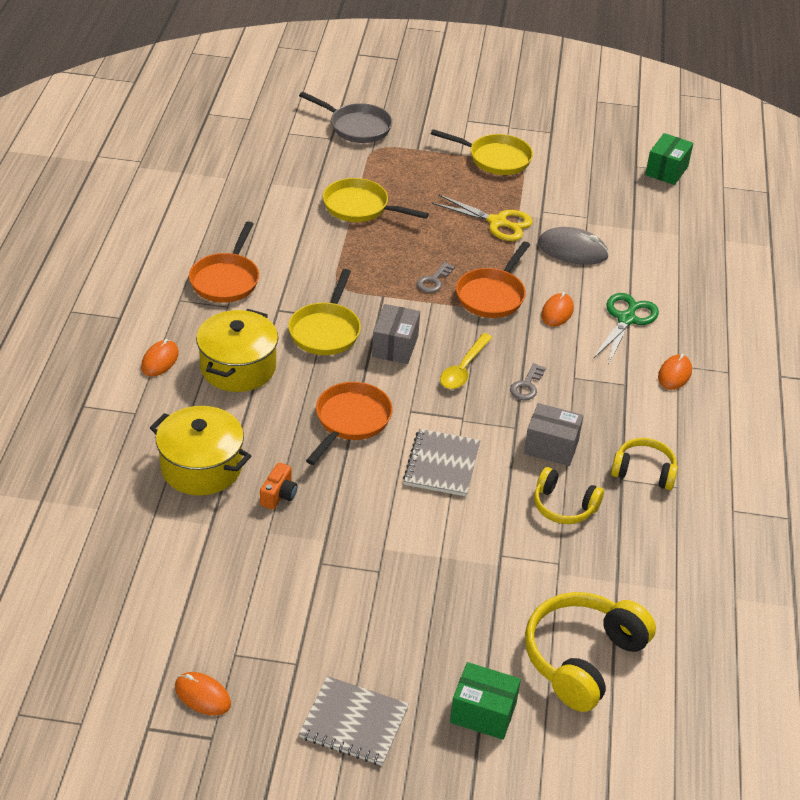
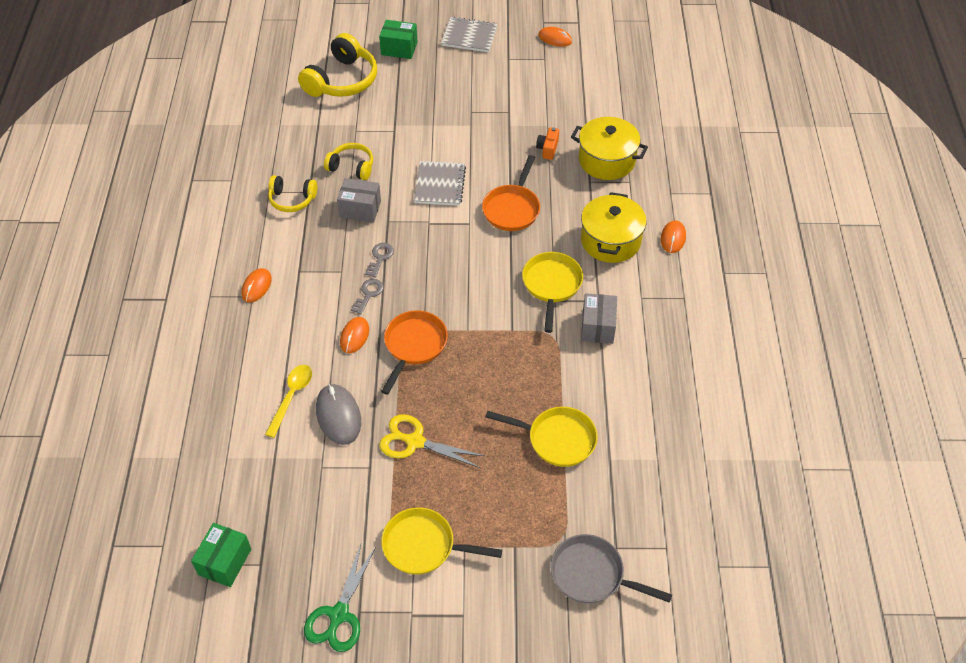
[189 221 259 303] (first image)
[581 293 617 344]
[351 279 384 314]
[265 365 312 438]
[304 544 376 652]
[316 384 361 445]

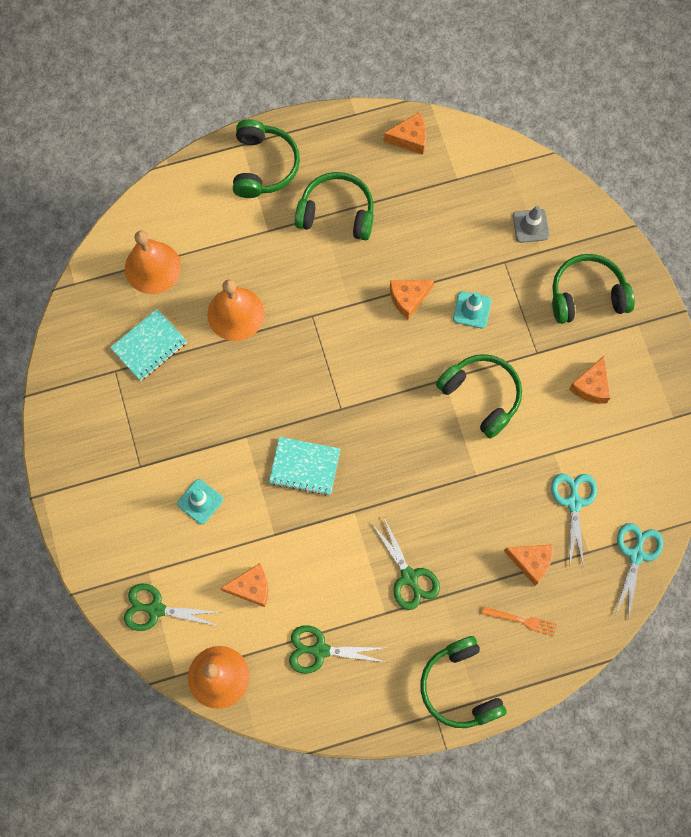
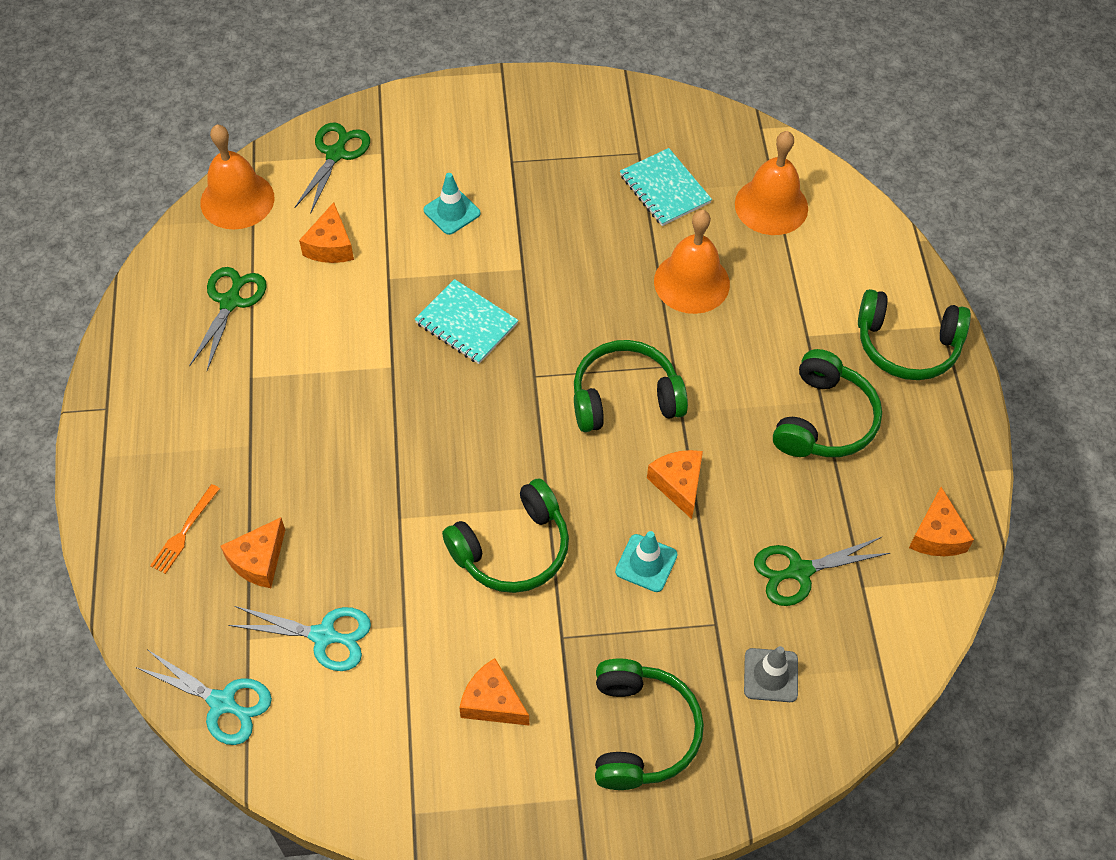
[754 537 890 606]
[574 340 688 432]
[414 279 519 364]

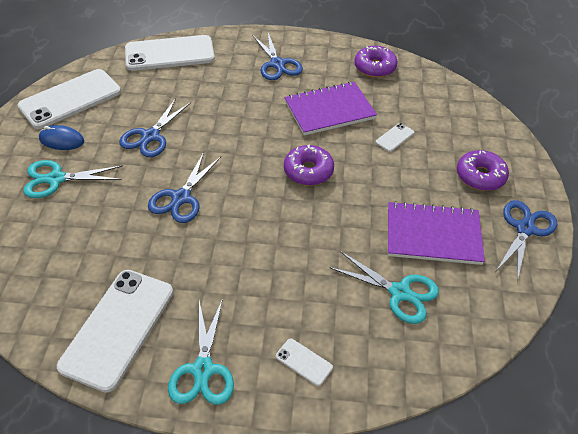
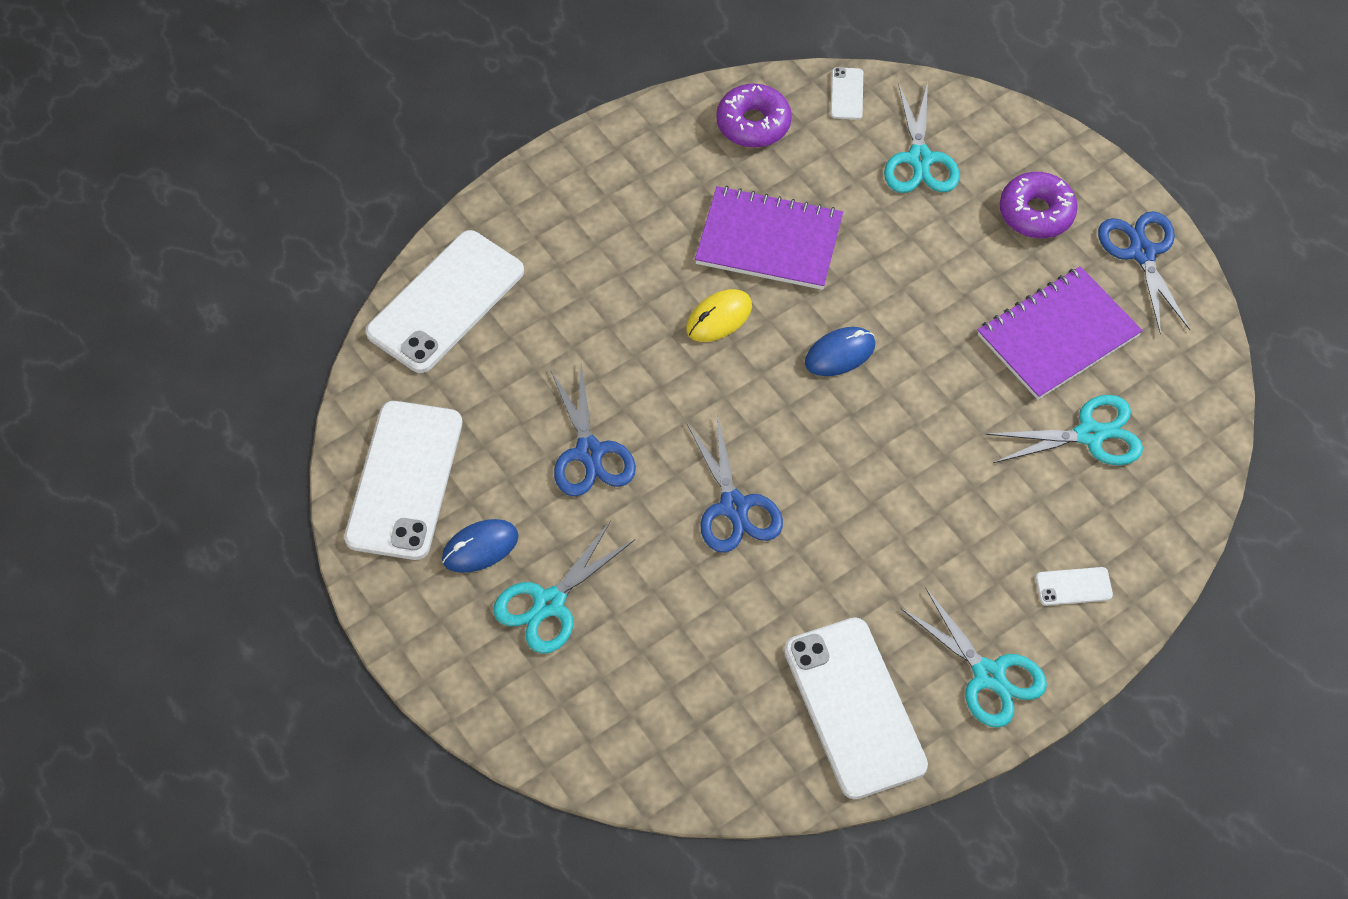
[253 33 303 80] (first image)
[686 289 752 342]
[884 82 960 193]
[831 67 863 120]
[805 327 875 376]
[695 186 843 290]

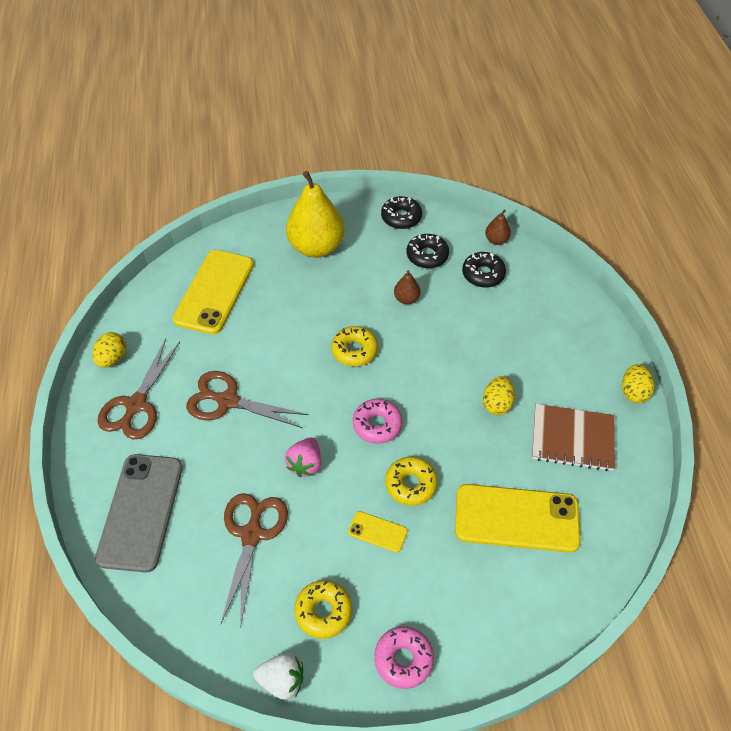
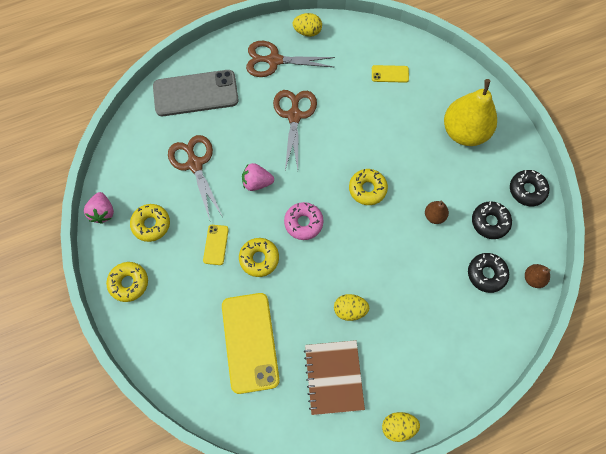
[84 192 114 224]
[106 262 148 302]
[168 135 223 220]
[372 65 409 83]

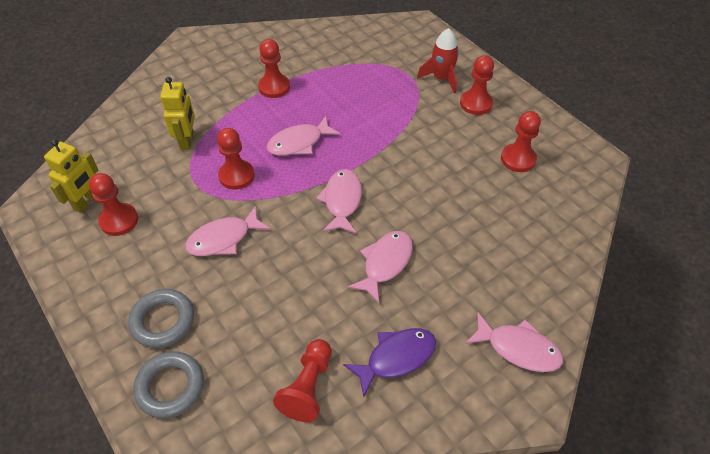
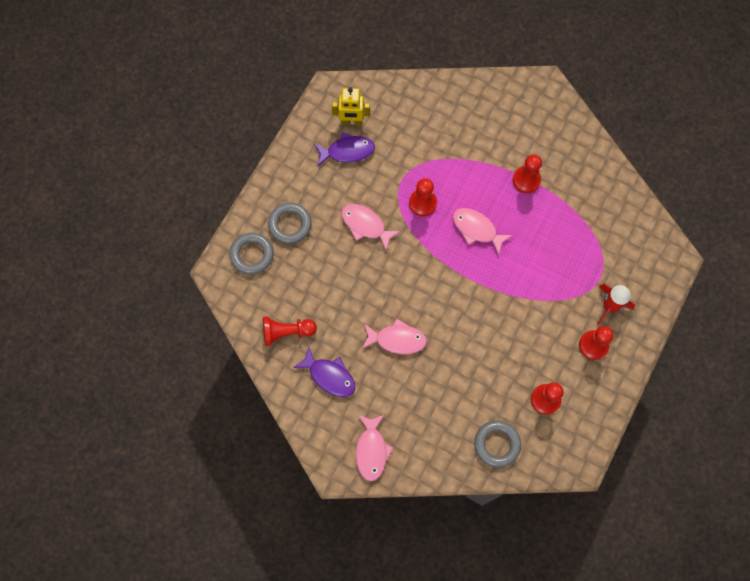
[160 77 195 150] (first image)
[316 169 362 234] (first image)
[474 420 521 468]
[314 132 375 166]

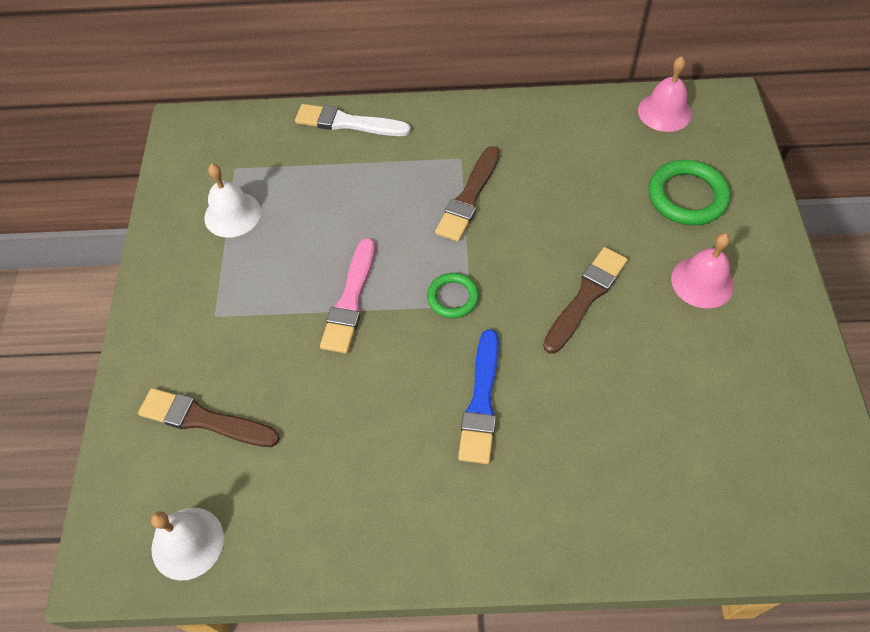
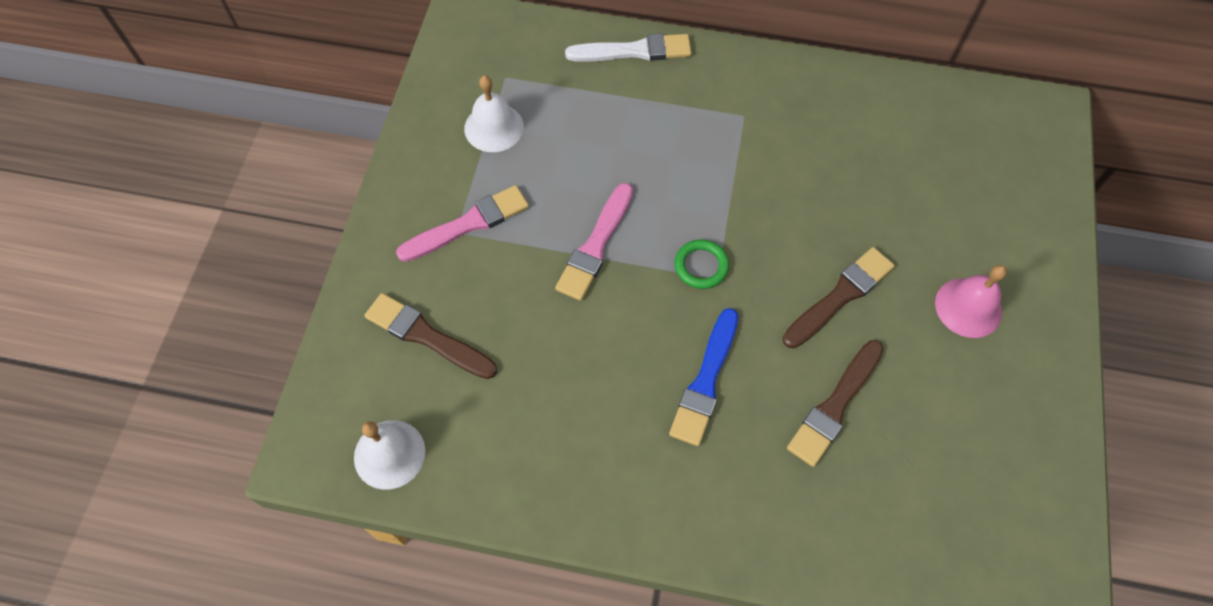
[638 56 692 132] (first image)
[648 160 730 225] (first image)
[396 185 529 262]
[787 340 884 467]
[565 33 692 62]

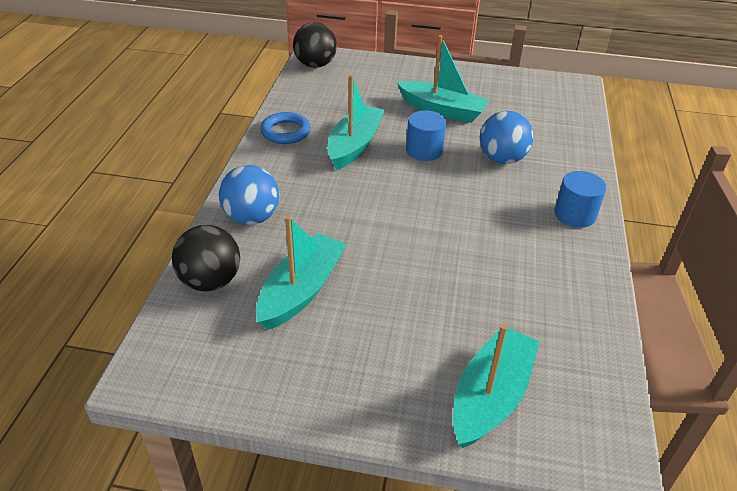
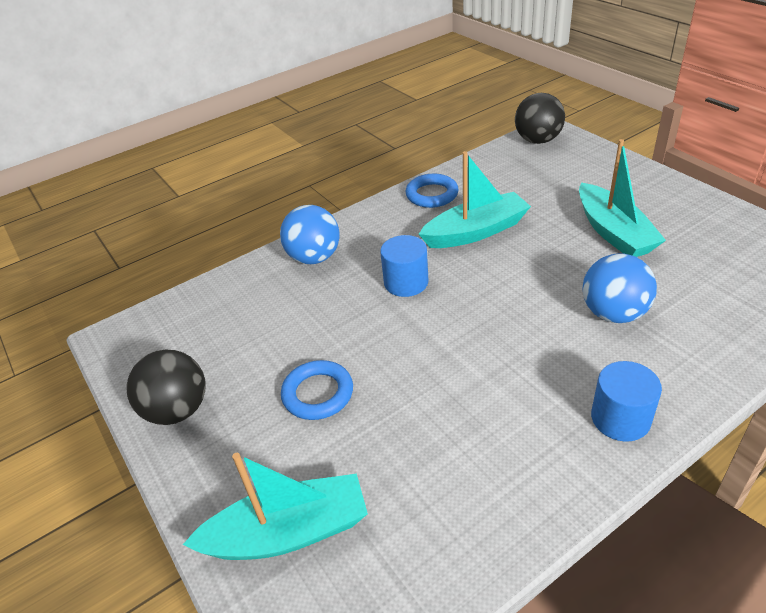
[256 216 347 330] (first image)
[281 360 353 420]
[127 350 206 425]
[380 235 429 297]

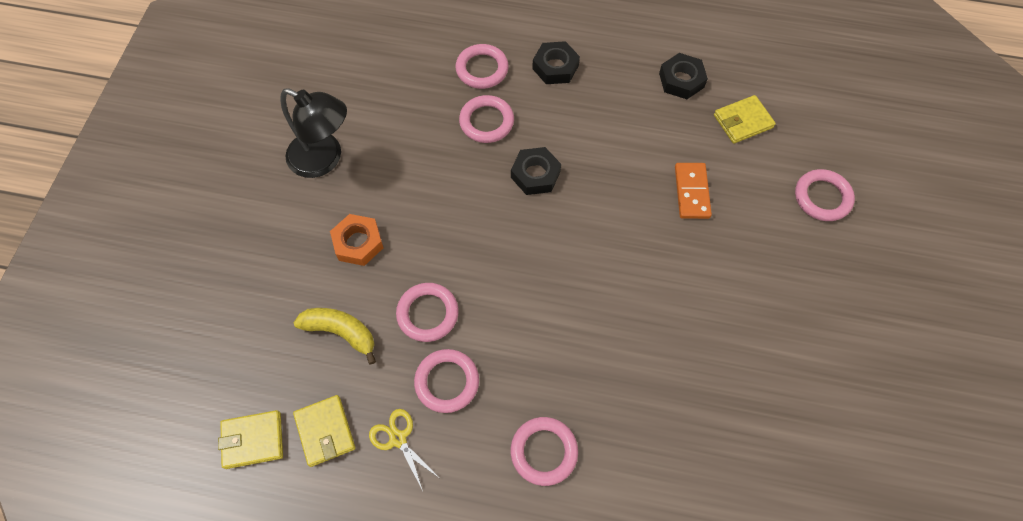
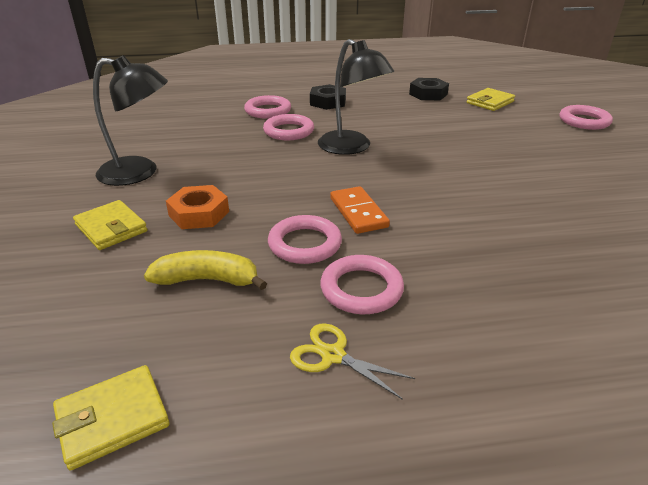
[511 417 578 486] (first image)
[73 200 147 250]
[330 186 390 234]
[318 39 394 155]

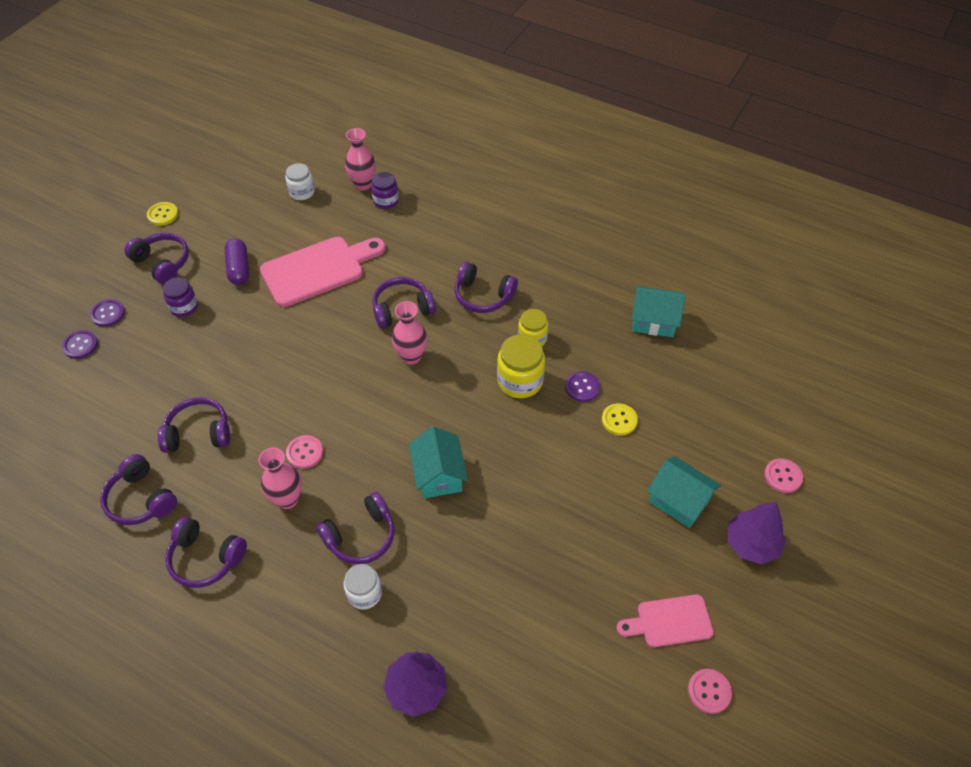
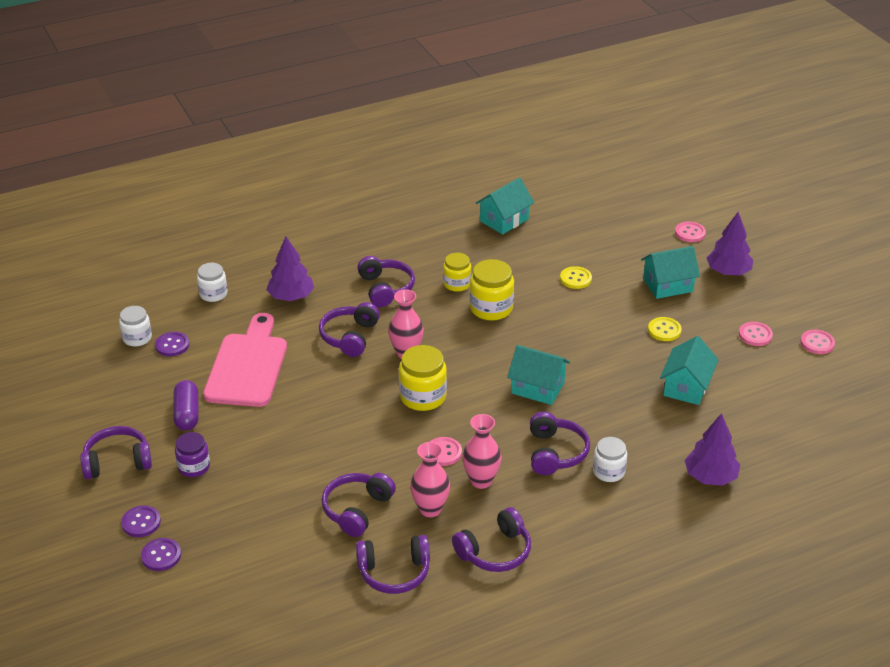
[266 236 314 301]
[399 345 447 411]
[660 336 718 405]
[648 317 682 341]
[410 442 450 517]
[155 332 189 356]
[739 322 773 346]
[197 263 227 302]
[173 380 199 431]
[357 256 415 307]

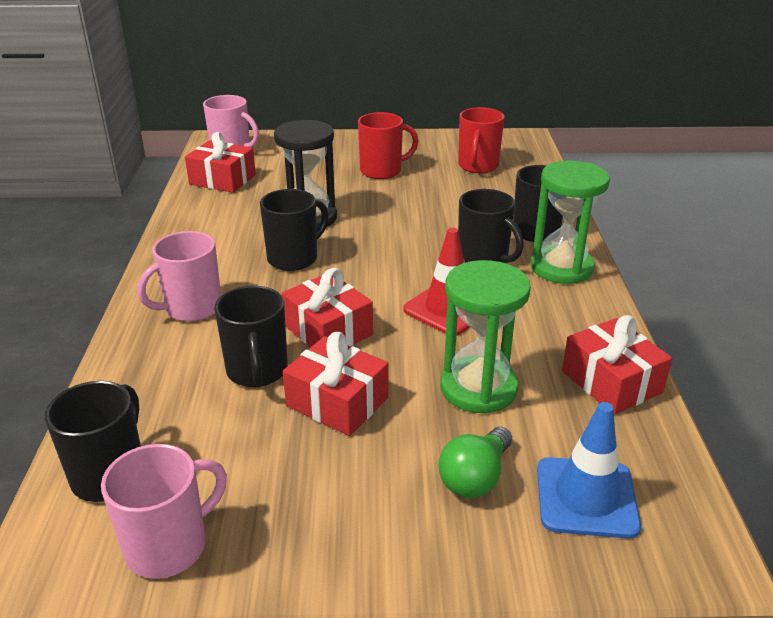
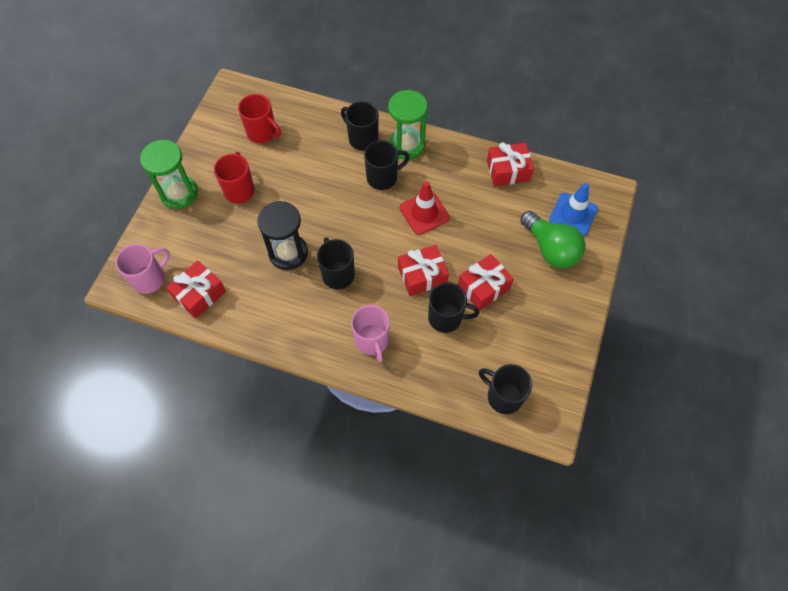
[101 444 227 579] (first image)
[140 140 198 209]
[520 211 585 268]

